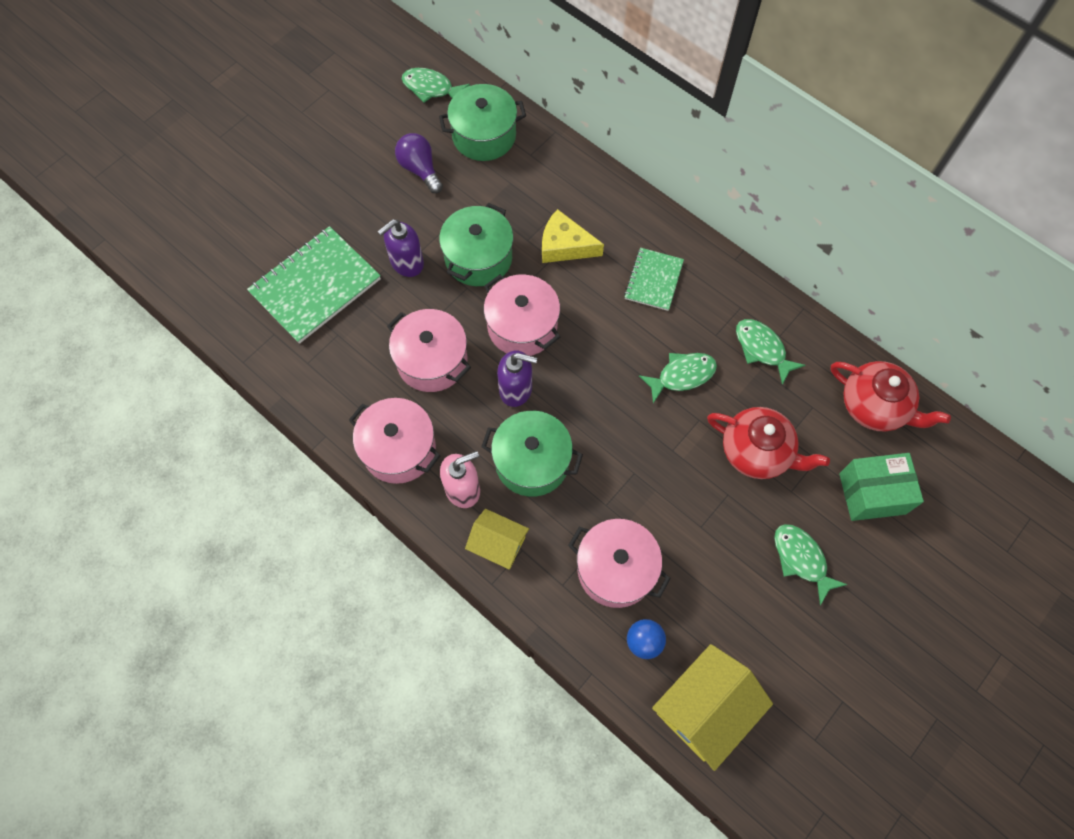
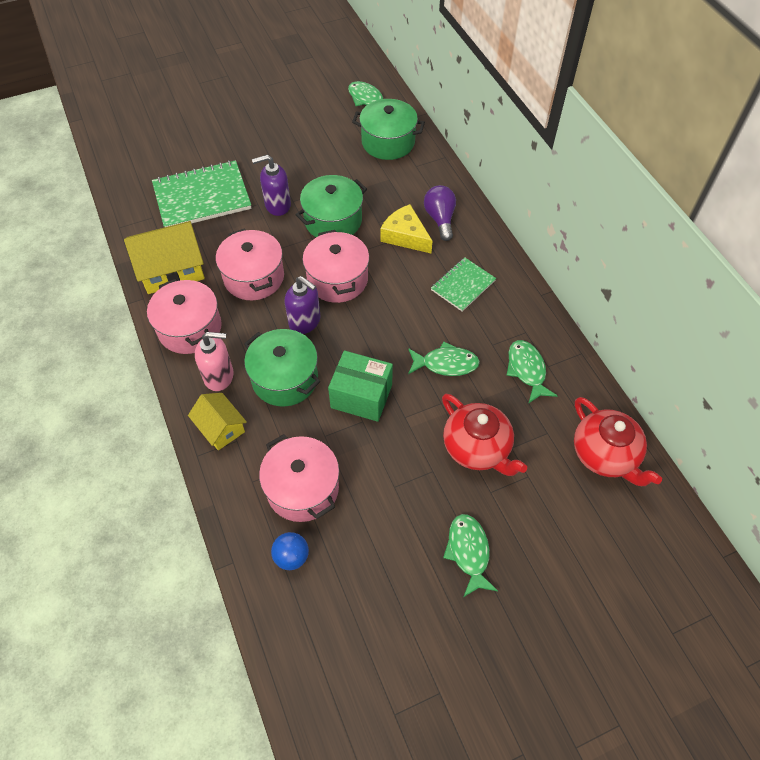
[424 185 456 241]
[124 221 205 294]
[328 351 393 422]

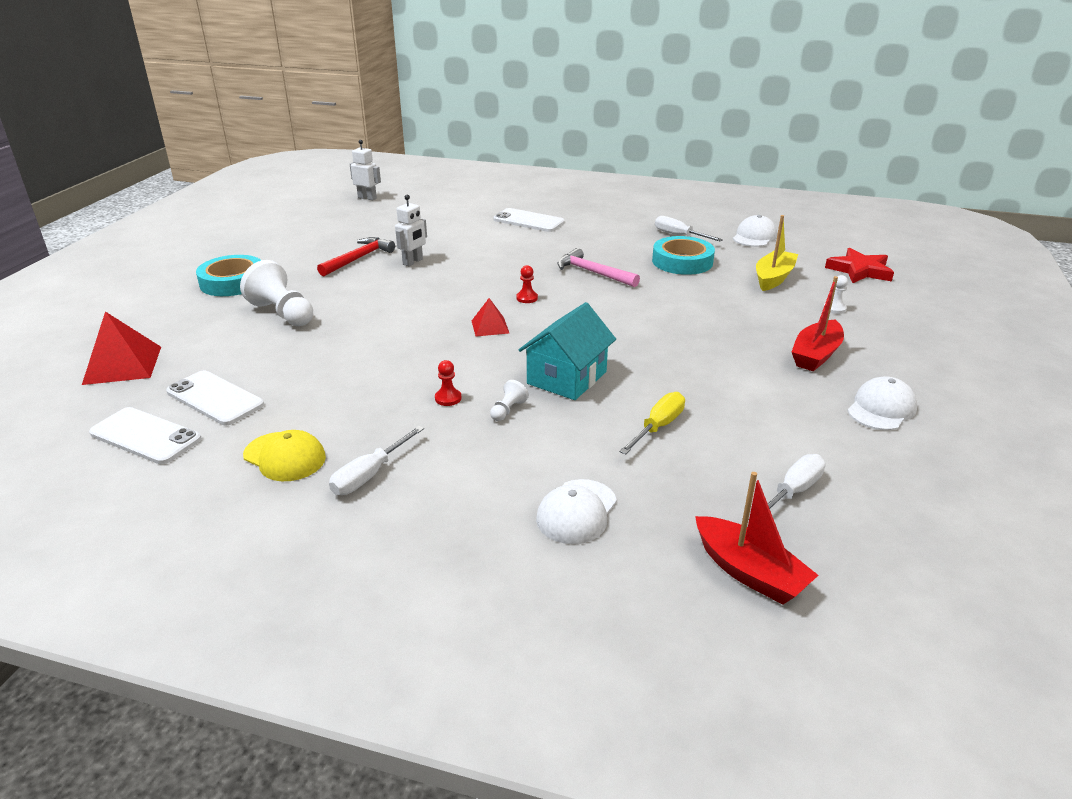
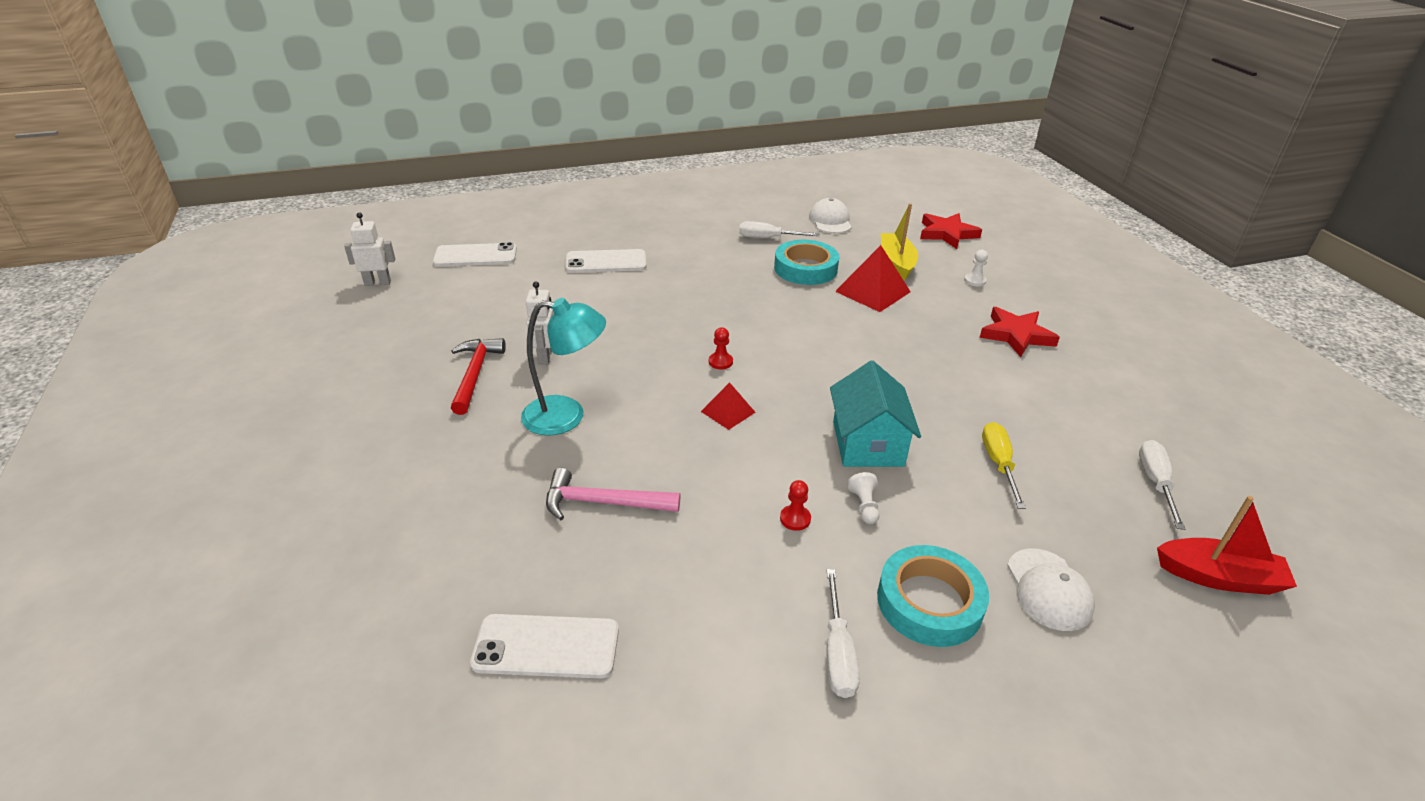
[240 260 313 326] (first image)
[243 430 326 481] (first image)
[847 376 917 430] (first image)
[521 298 606 436]
[835 245 911 312]
[433 242 517 267]
[877 545 989 647]
[546 468 681 520]
[980 307 1060 357]

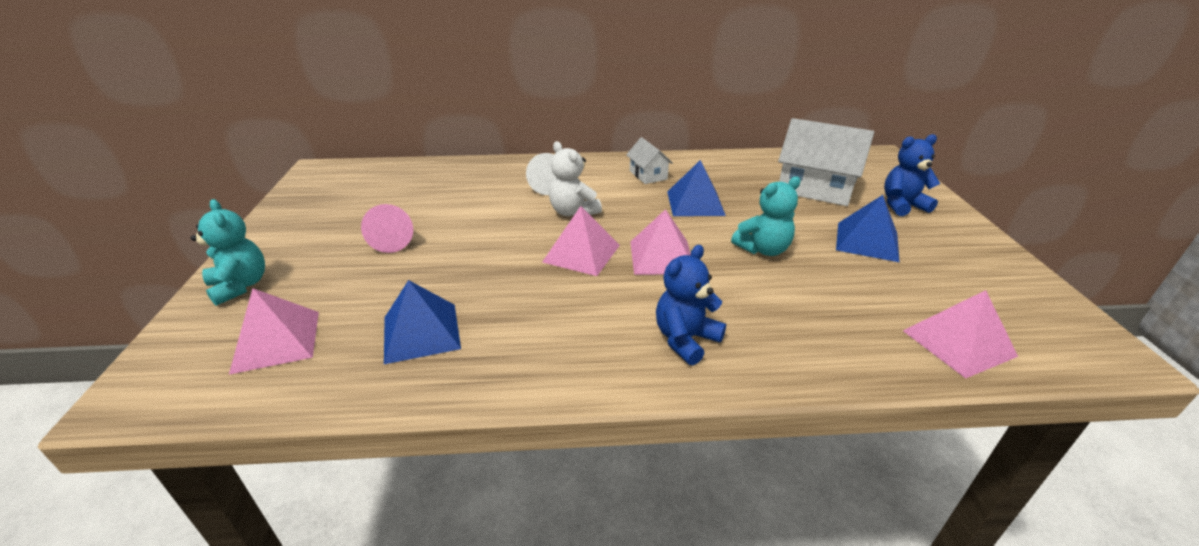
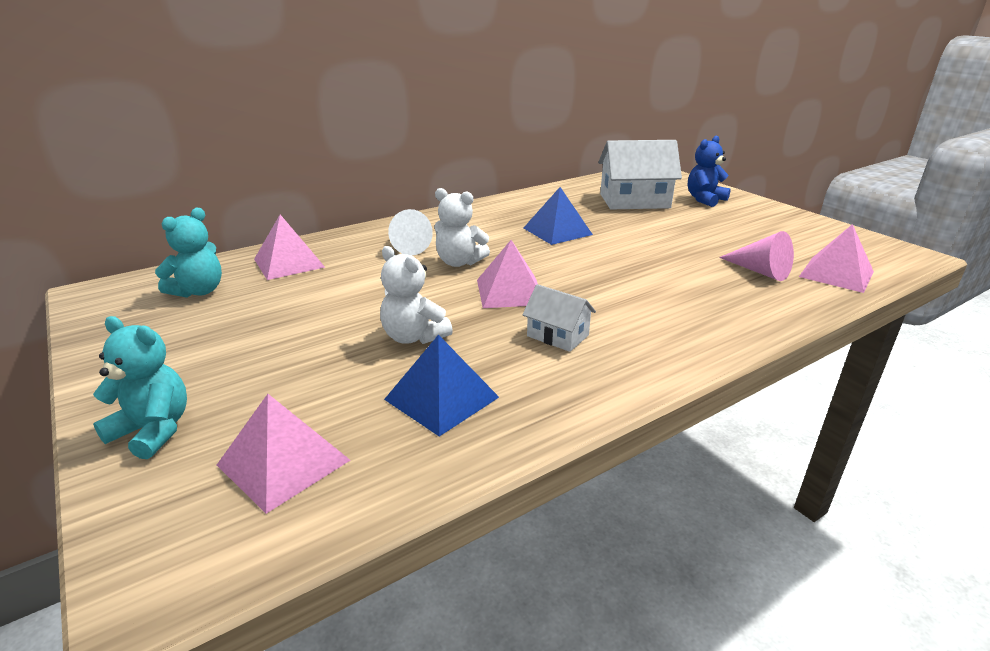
[656 245 726 365] (first image)
[836 195 900 262] (first image)
[380 246 453 344]
[719 231 794 281]
[522 284 596 352]
[254 215 325 280]
[155 208 222 298]

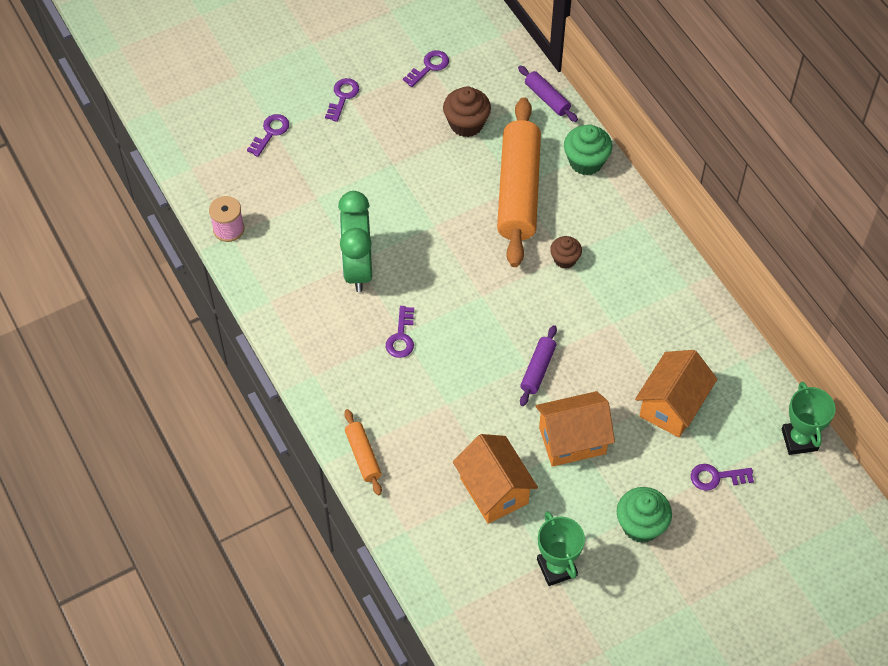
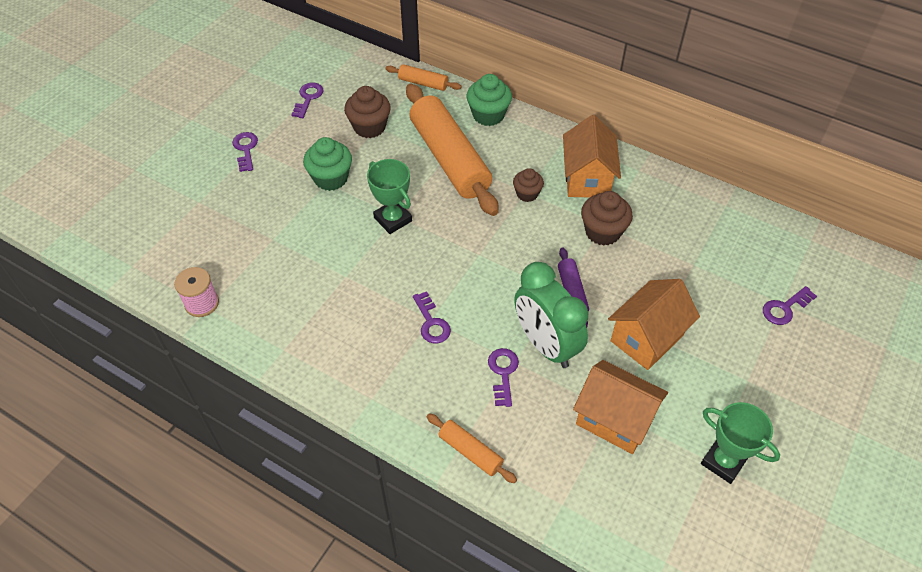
[581 191 633 246]
[488 348 519 407]
[515 262 588 368]
[303 137 352 191]
[563 115 621 197]
[367 159 412 234]
[385 64 462 91]

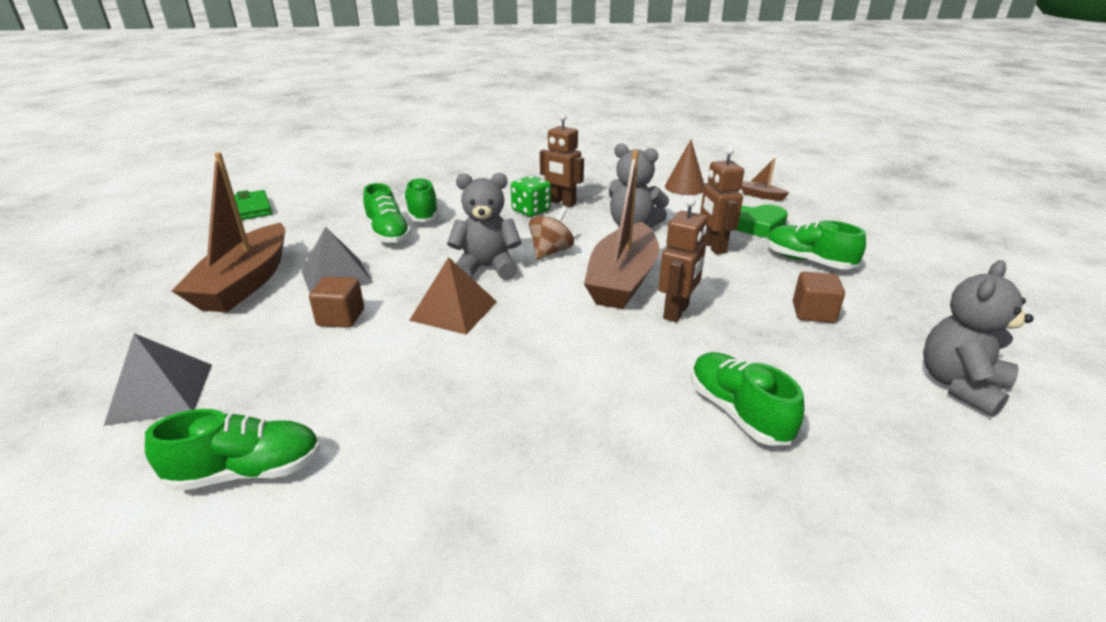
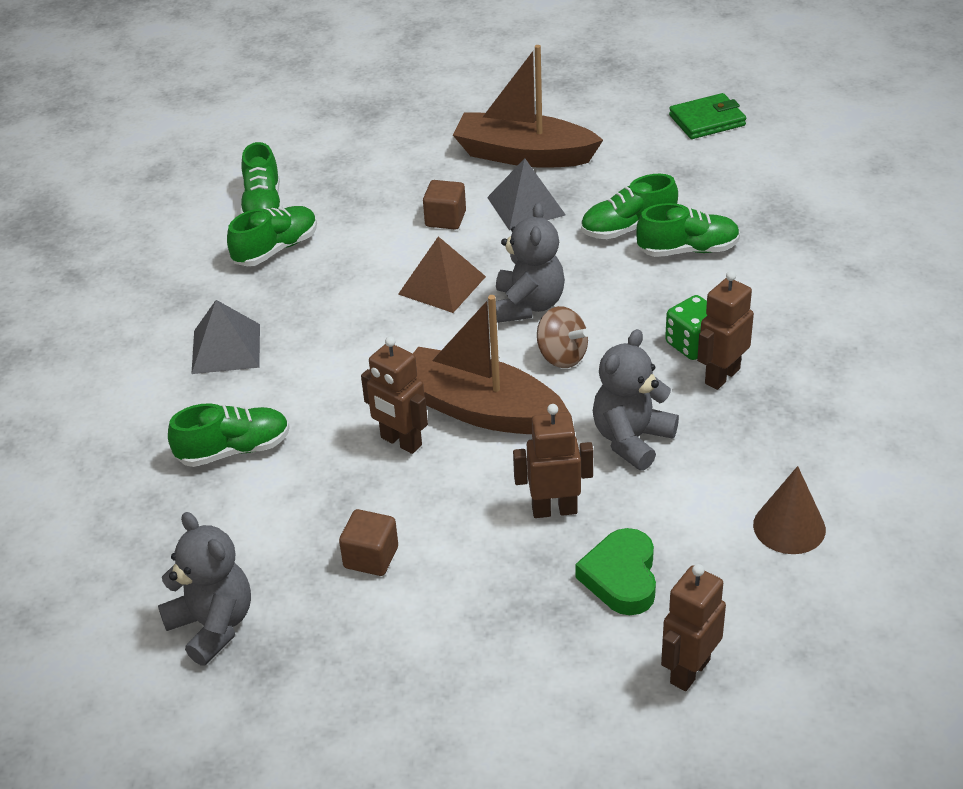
[741 158 789 201] (first image)
[661 564 726 691]
[191 300 260 374]
[227 206 317 266]

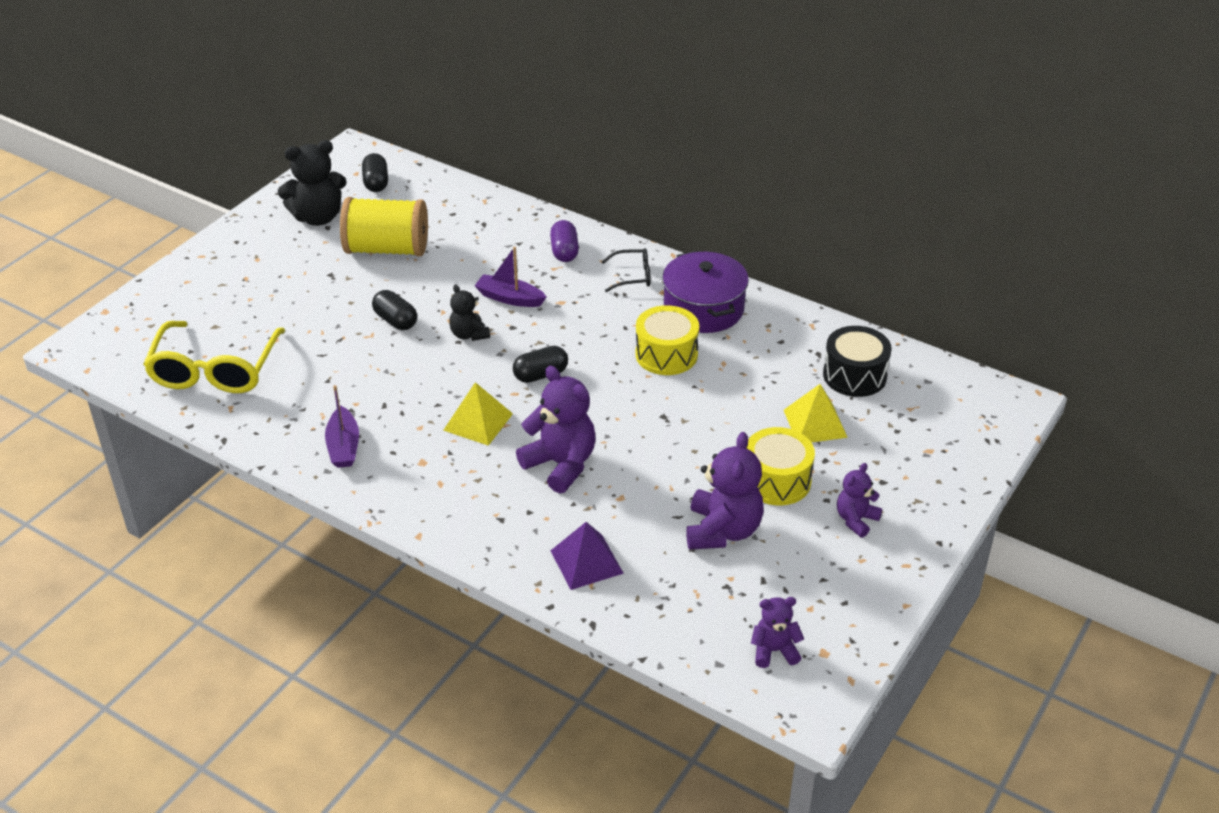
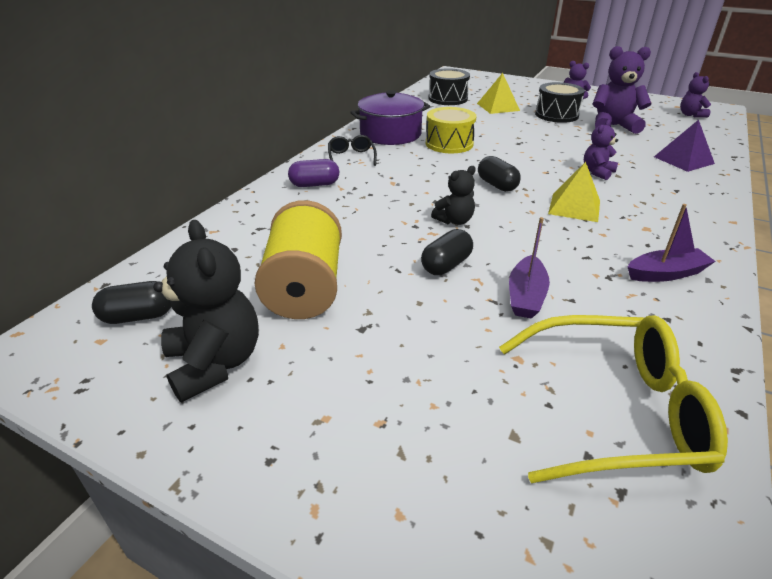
[509 217 550 319]
[535 82 585 123]
[584 120 618 180]

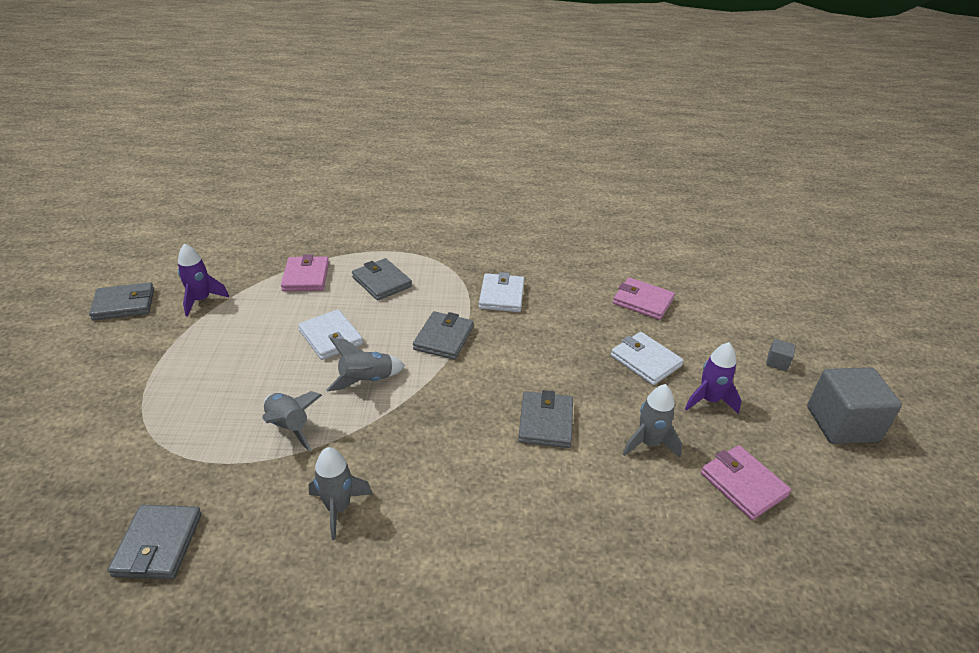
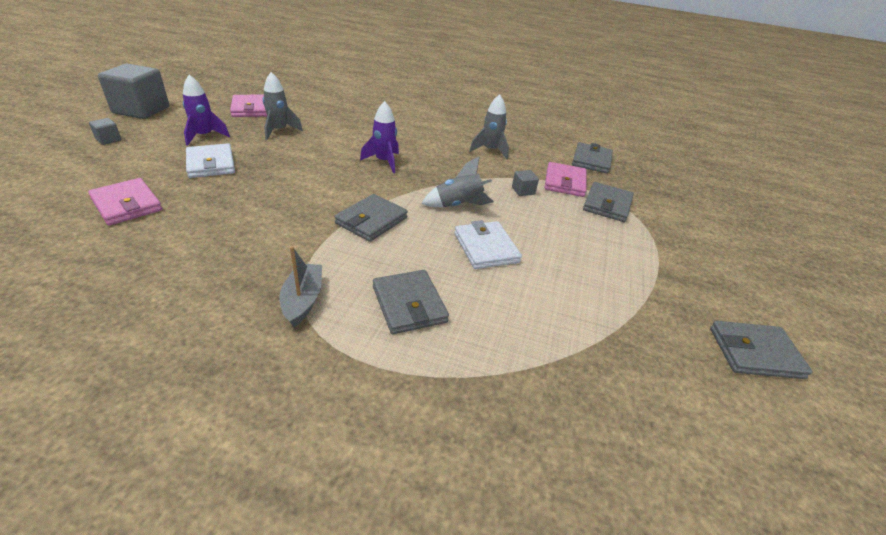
[479 272 524 312] (first image)
[279 246 322 327]
[360 101 399 173]
[545 162 587 197]
[583 182 634 222]
[512 170 539 196]

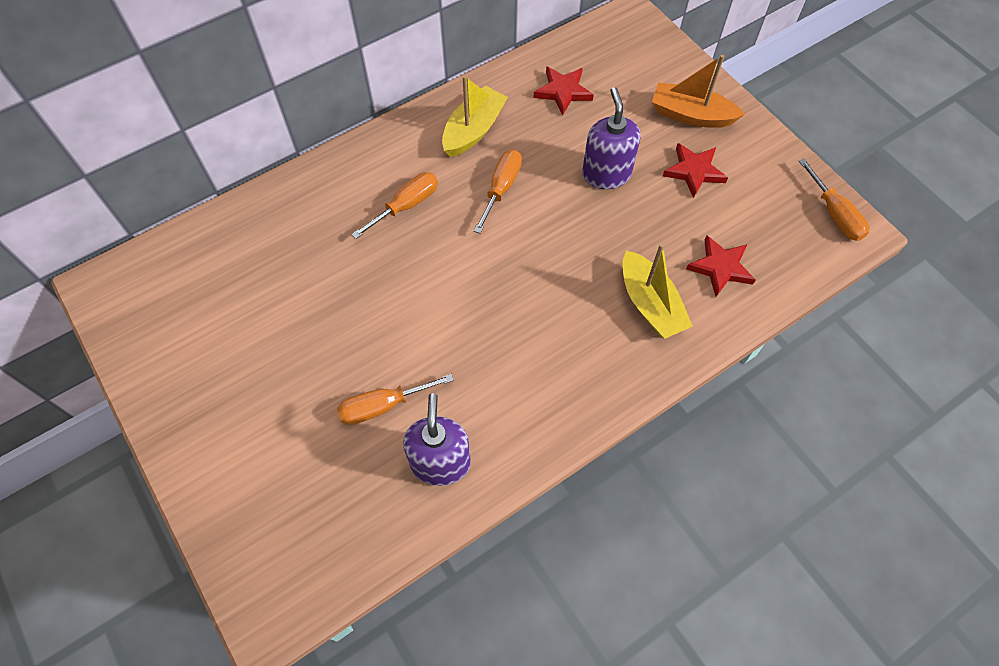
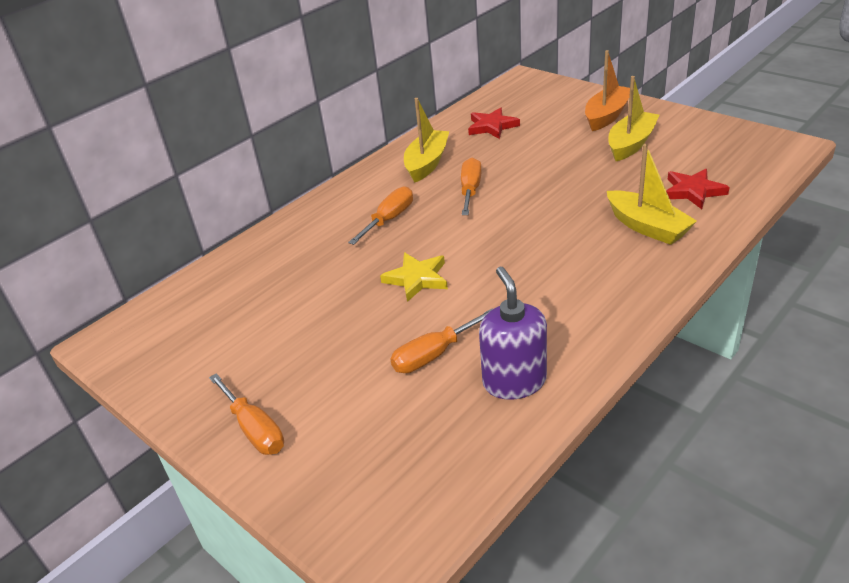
[582 87 641 189] (first image)
[380 252 448 302]
[209 373 284 455]
[608 76 659 161]
[585 50 630 131]

